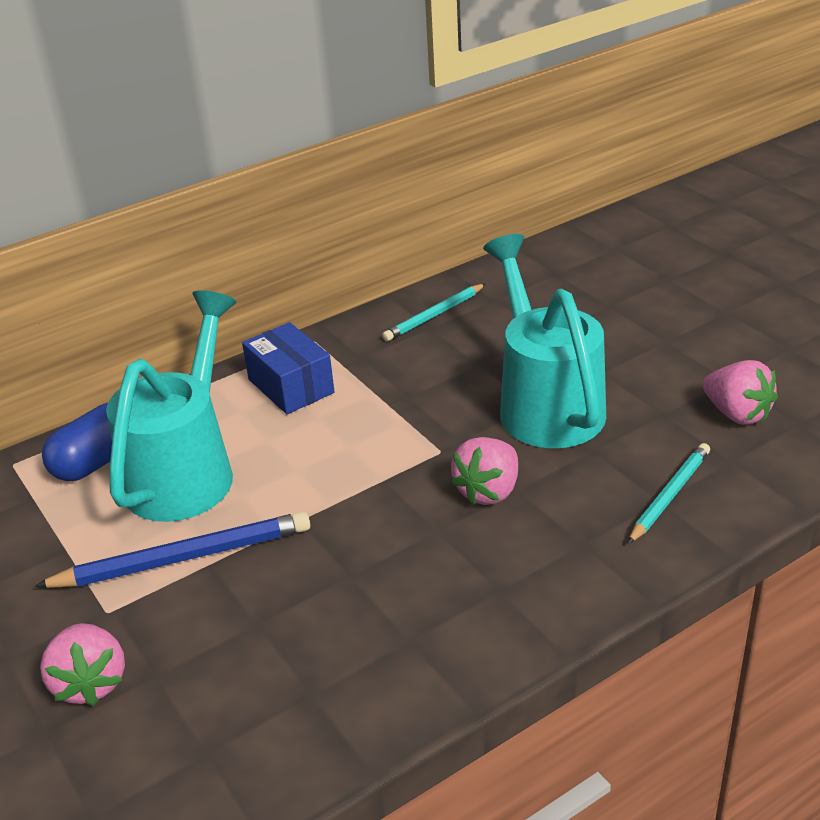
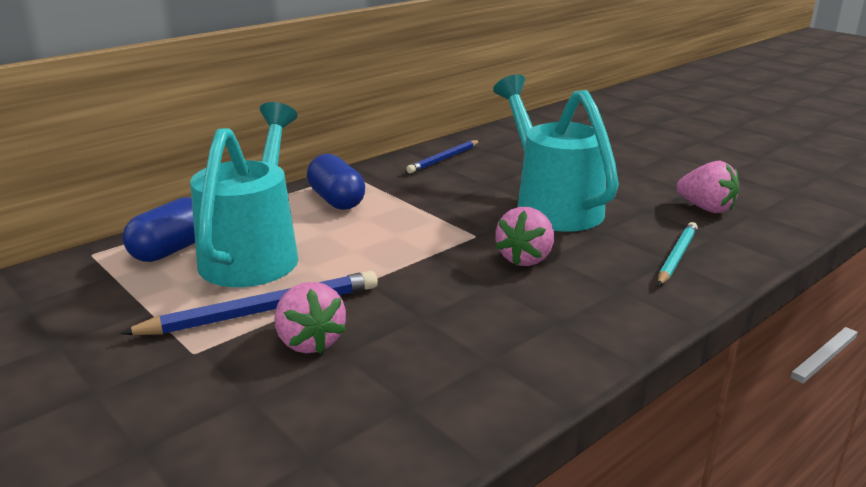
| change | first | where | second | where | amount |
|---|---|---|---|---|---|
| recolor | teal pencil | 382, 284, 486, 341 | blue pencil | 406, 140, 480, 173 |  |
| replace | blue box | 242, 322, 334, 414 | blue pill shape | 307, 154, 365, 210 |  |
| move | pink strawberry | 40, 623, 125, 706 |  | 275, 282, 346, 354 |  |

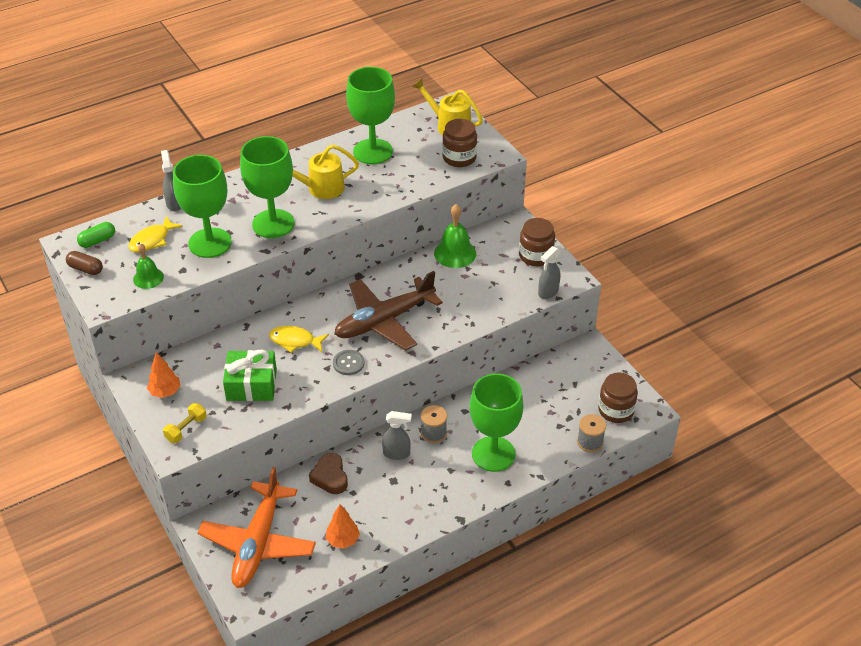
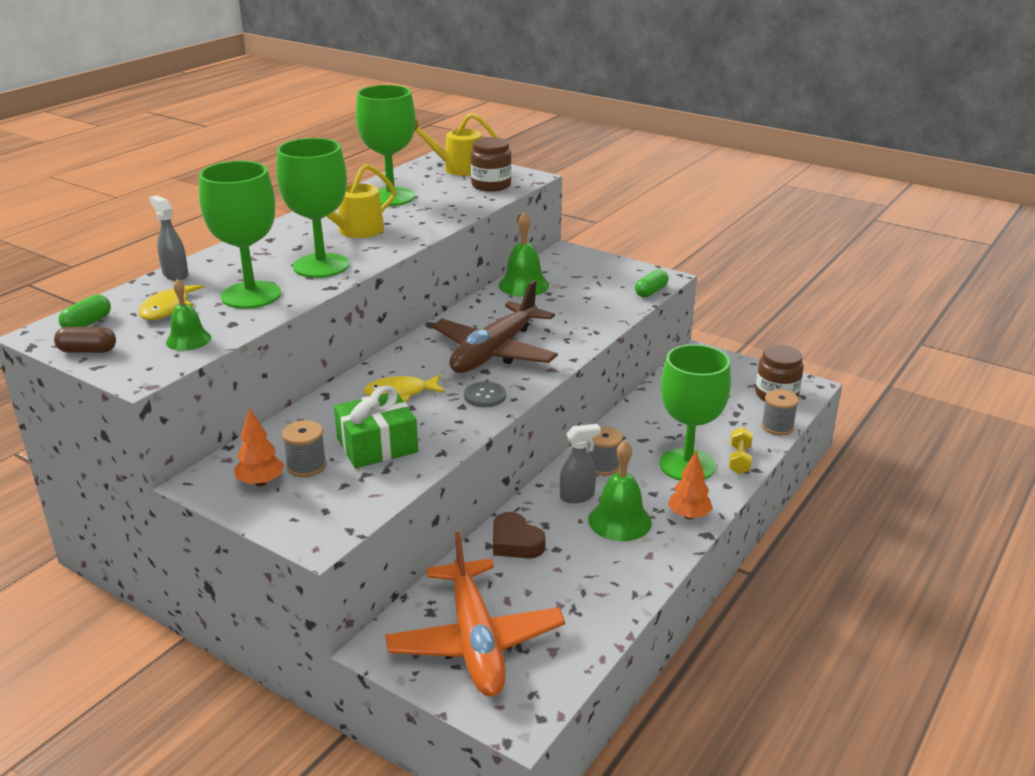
| change | first | where | second | where | amount |
|---|---|---|---|---|---|
| delete | russet preserve jar | 519, 218, 555, 266 |  |  |  |
| replace | ash-grey spray bottle | 538, 246, 561, 299 | emerald pill shape | 635, 269, 668, 297 |  |
| move | golden free weight | 163, 403, 207, 443 |  | 729, 427, 753, 474 |  |
| move | orange-coloured tree | 326, 505, 360, 549 |  | 668, 451, 713, 519 |  |
| insert |  |  | ash-grey bobbin | 282, 420, 327, 477 |  |
| insert |  |  | emerald bell | 588, 441, 652, 541 |  |

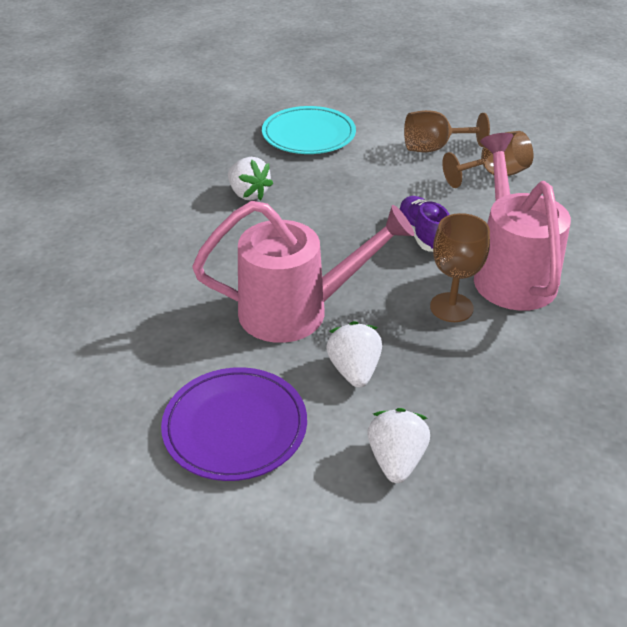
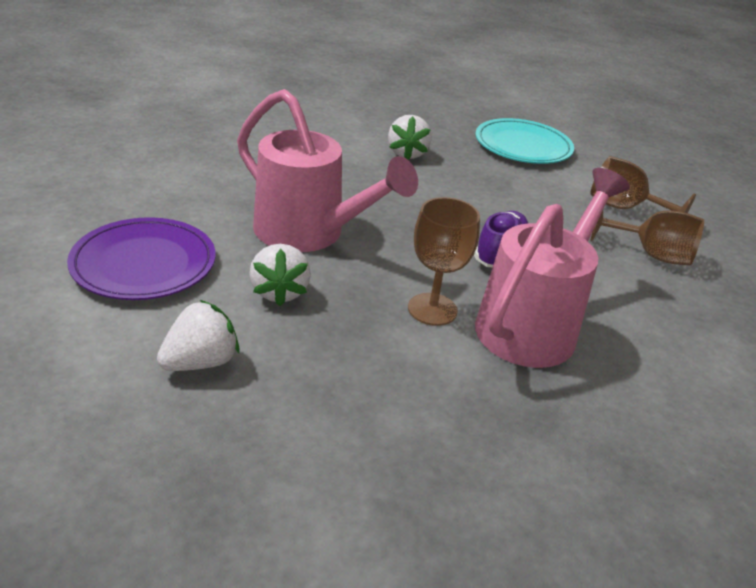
| change | first | where | second | where | amount |
|---|---|---|---|---|---|
| rotate | white strawberry | 326, 321, 382, 388 |  | 249, 244, 311, 306 | 135 degrees clockwise |

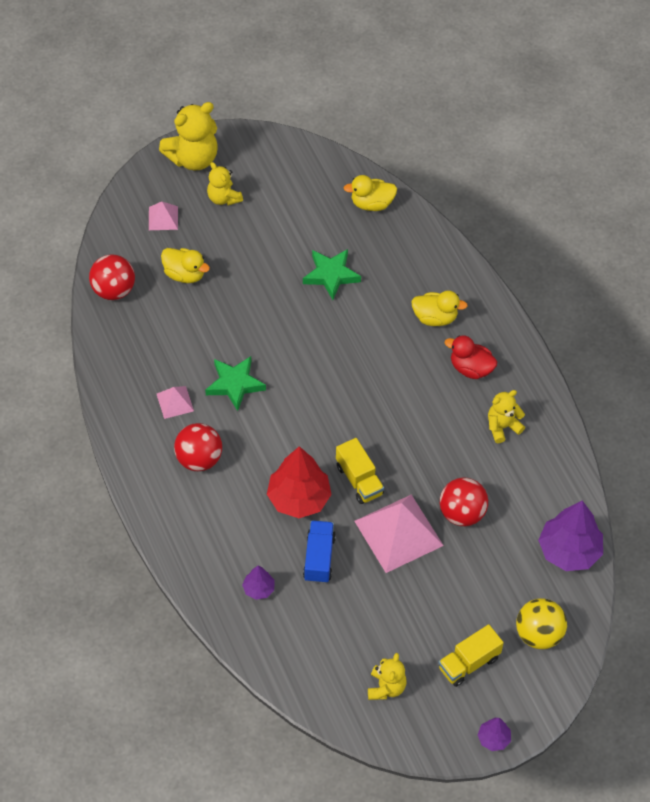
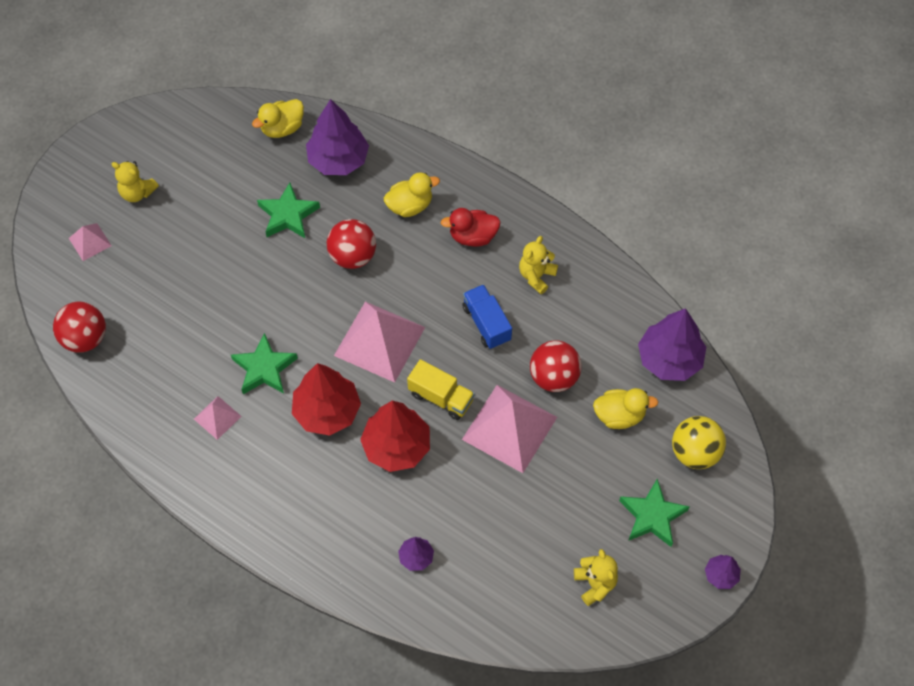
| change | first | where | second | where | amount |
|---|---|---|---|---|---|
| delete | golden stuffed bear | 159, 102, 217, 171 |  |  |  |
| move | golden duck | 161, 248, 210, 283 |  | 593, 388, 658, 429 |  |
| move | crimson play ball | 174, 423, 222, 471 |  | 327, 219, 376, 269 |  |
| move | blue lorry | 303, 520, 336, 583 |  | 462, 284, 512, 349 |  |
| replace | golden lorry | 438, 624, 504, 687 | emerald five-pointed star | 619, 479, 690, 547 |  |
| insert |  |  | violet tree | 306, 99, 369, 175 |  |
| insert |  |  | pink pyramid shape | 334, 302, 425, 383 |  |
| insert |  |  | crimson tree | 292, 363, 361, 436 |  |

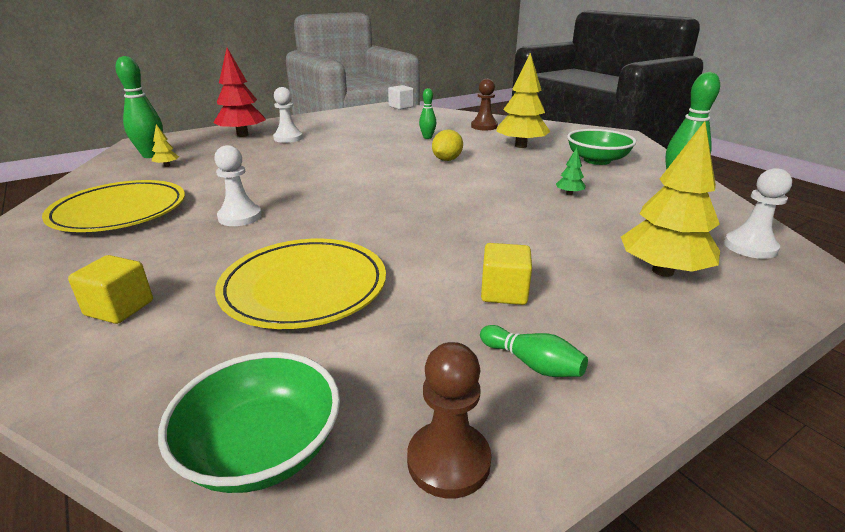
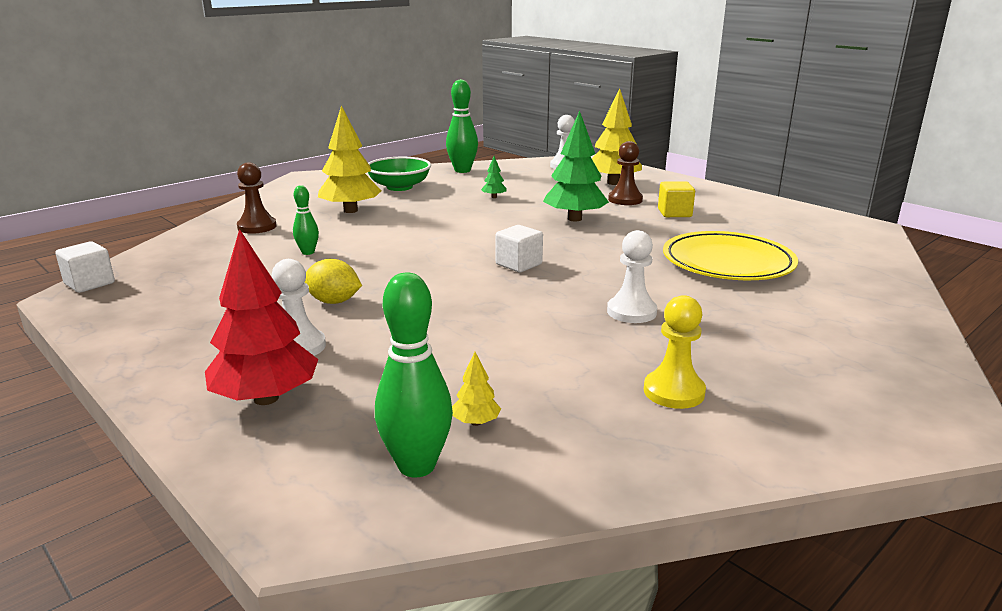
| change | first | where | second | where | amount |
|---|---|---|---|---|---|
| move | golden toy lemon | 432, 130, 463, 161 |  | 304, 259, 362, 304 |  |
| replace | golden dinner plate | 42, 180, 185, 232 | golden chess pawn | 644, 295, 706, 409 |  |
| delete | golden cube | 68, 255, 153, 324 |  |  |  |
| delete | emerald tenpin | 480, 325, 588, 377 |  |  |  |
| move | russet chess pawn | 407, 342, 491, 499 |  | 608, 141, 643, 205 |  |
| delete | emerald deep dish | 158, 352, 340, 493 |  |  |  |
| insert |  |  | emerald tree | 543, 111, 609, 222 |  |
| insert |  |  | white cube | 496, 225, 543, 272 |  |

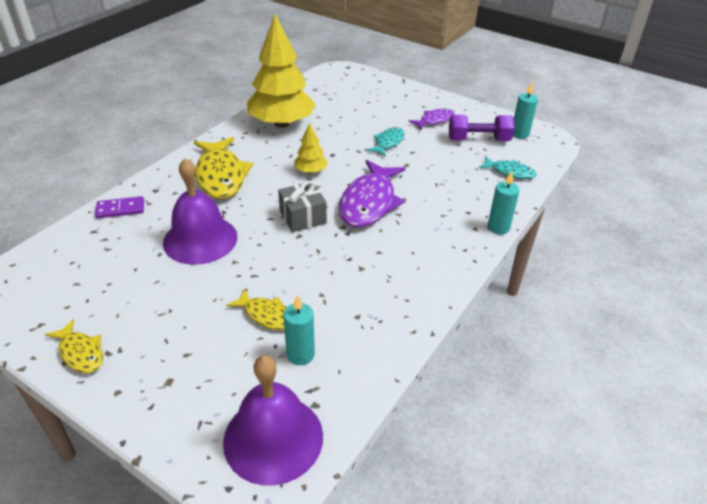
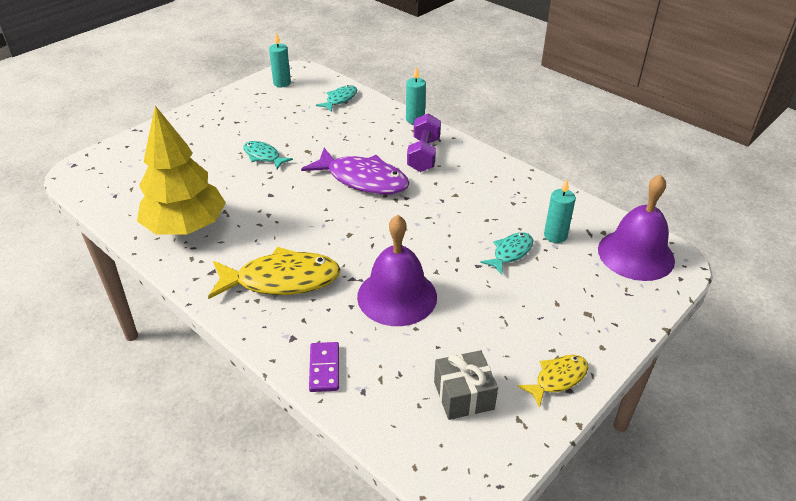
| change | first | where | second | where | amount |
|---|---|---|---|---|---|
| delete | violet fish figure | 408, 108, 454, 130 |  |  |  |
| move | violet free weight | 449, 115, 515, 141 |  | 407, 113, 441, 172 |  |
| delete | golden tree | 294, 123, 328, 174 |  |  |  |
| move | ash-grey present | 278, 181, 327, 232 |  | 434, 350, 498, 420 |  |
| recolor | golden fish figure | 226, 289, 286, 330 | teal fish figure | 480, 232, 534, 274 |  |

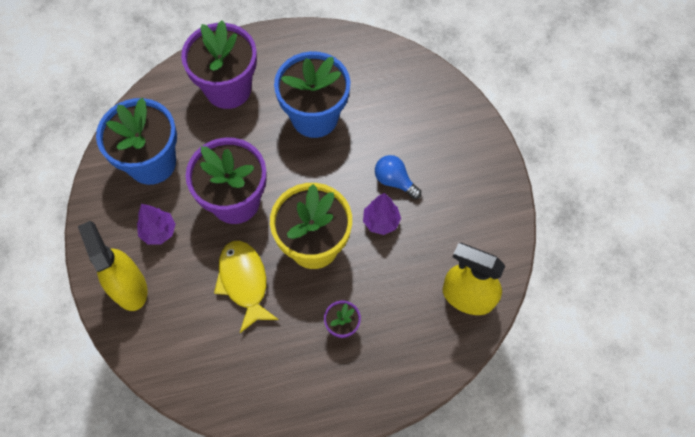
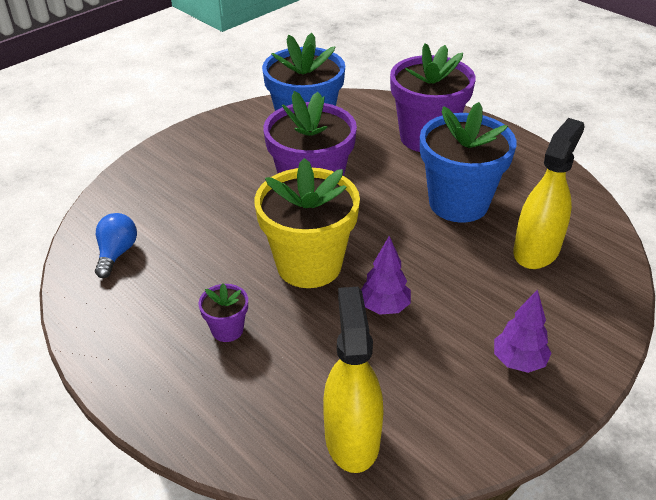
| change | first | where | second | where | amount |
|---|---|---|---|---|---|
| move | blue bulb | 375, 155, 421, 199 |  | 95, 213, 137, 278 |  |
| move | violet tree | 137, 204, 176, 244 |  | 494, 289, 551, 373 |  |
| move | golden spray bottle | 78, 221, 147, 311 |  | 513, 118, 585, 269 |  |
| delete | golden fish figure | 214, 241, 279, 333 |  |  |  |

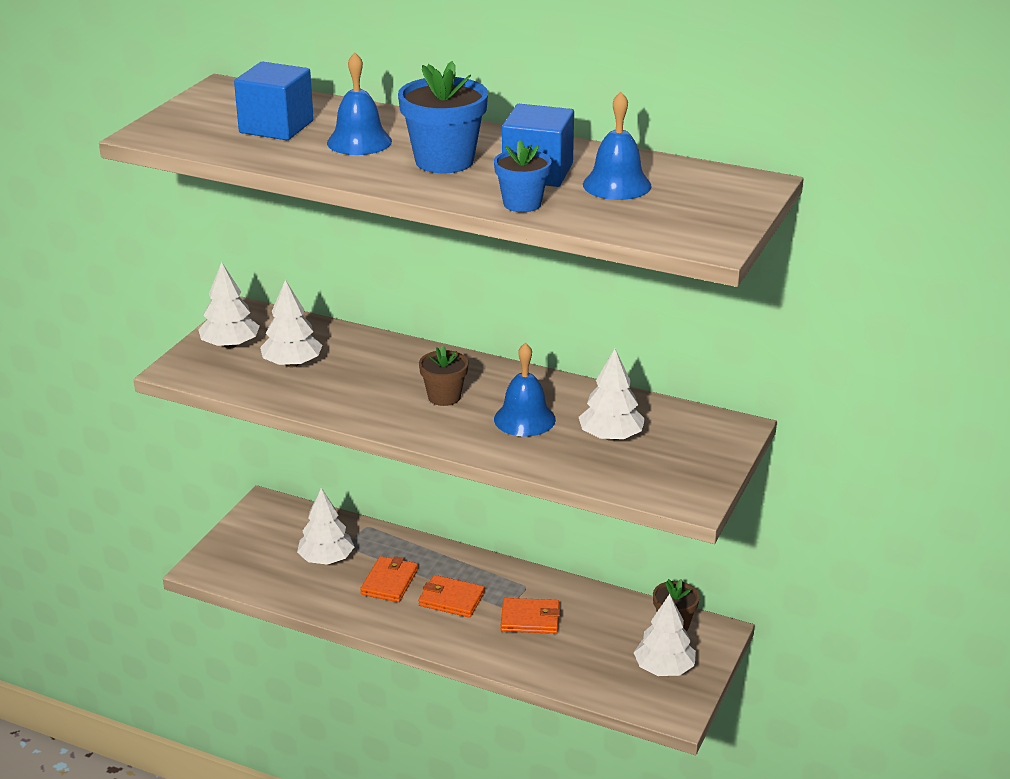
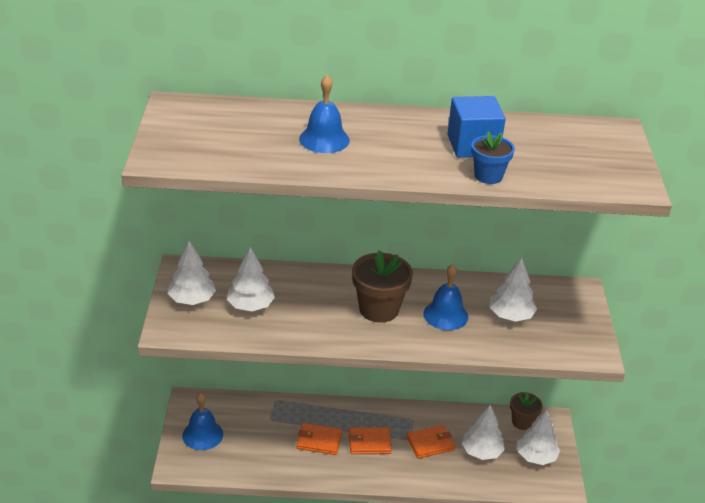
| change | first | where | second | where | amount |
|---|---|---|---|---|---|
| delete | blue cube | 234, 61, 314, 140 |  |  |  |
| delete | blue plant pot | 398, 61, 488, 173 |  |  |  |
| move | blue bell | 583, 92, 651, 200 |  | 182, 393, 223, 450 |  |
| resize | russet plant pot | 419, 345, 468, 406 |  | 352, 250, 413, 323 | x1.63 |
| move | white tree | 297, 488, 354, 565 |  | 462, 405, 505, 460 |  |
| rotate | orange-coloured wallet | 360, 556, 418, 602 |  | 297, 423, 342, 455 | 75 degrees counterclockwise |

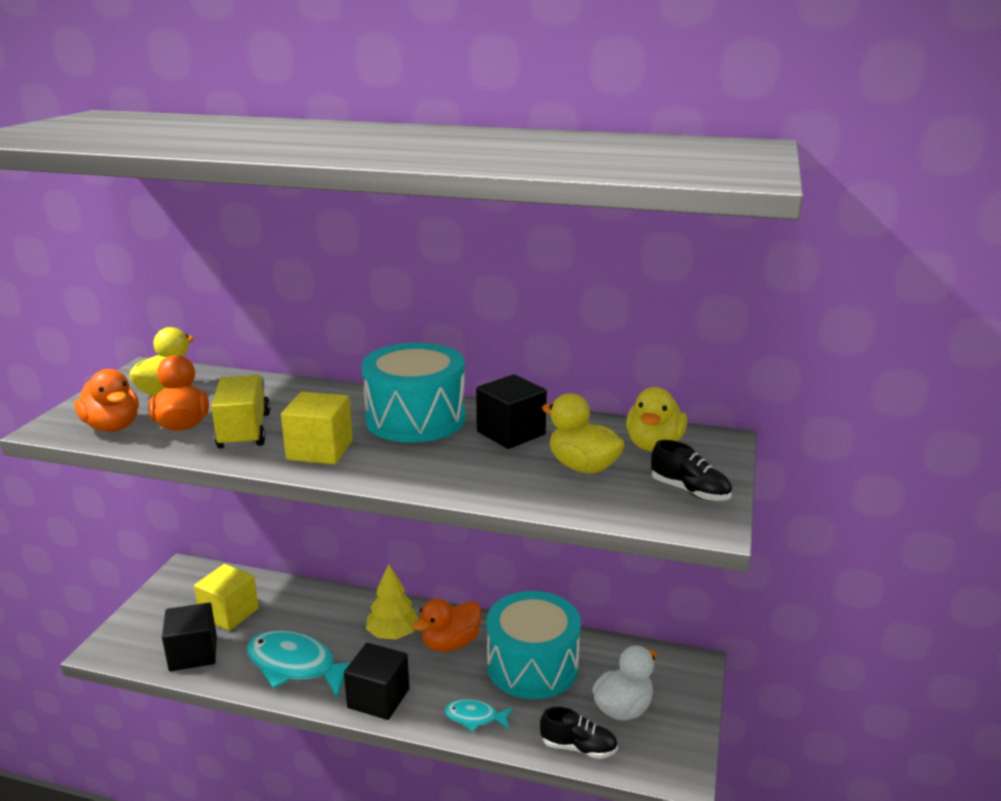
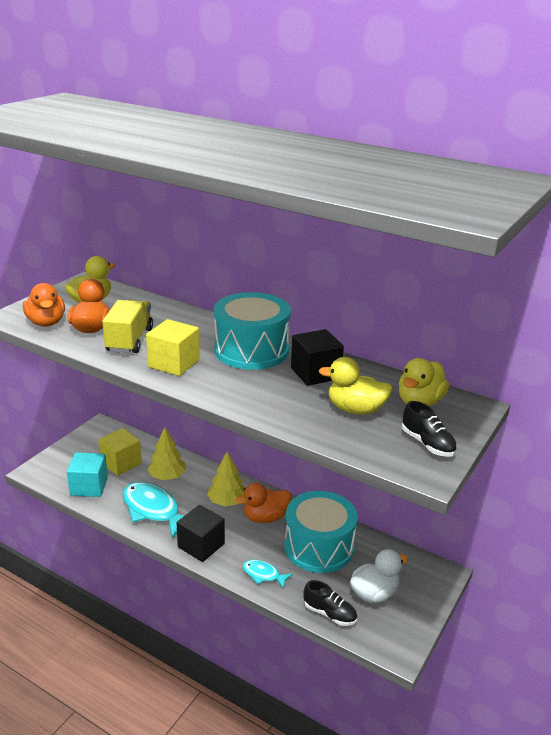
| change | first | where | second | where | amount |
|---|---|---|---|---|---|
| rotate | golden duck | 542, 393, 625, 473 |  | 318, 357, 393, 415 | 45 degrees counterclockwise |
| recolor | jet-black cube | 162, 603, 217, 671 | teal cube | 67, 452, 108, 497 |  |
| insert |  |  | golden tree | 147, 428, 186, 480 |  |

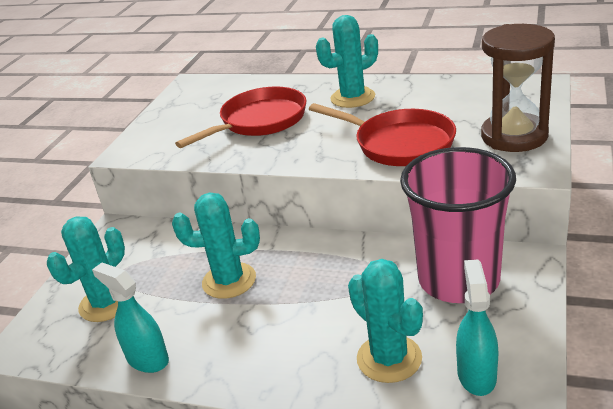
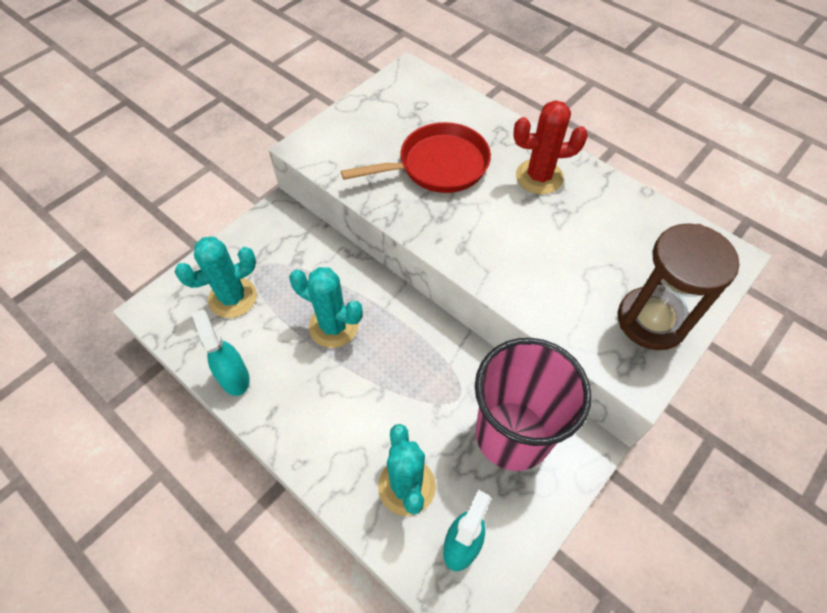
| change | first | where | second | where | amount |
|---|---|---|---|---|---|
| recolor | teal prickly plant | 316, 15, 378, 108 | crimson prickly plant | 513, 100, 588, 194 |  |
| delete | crimson pan | 309, 103, 456, 166 |  |  |  |

